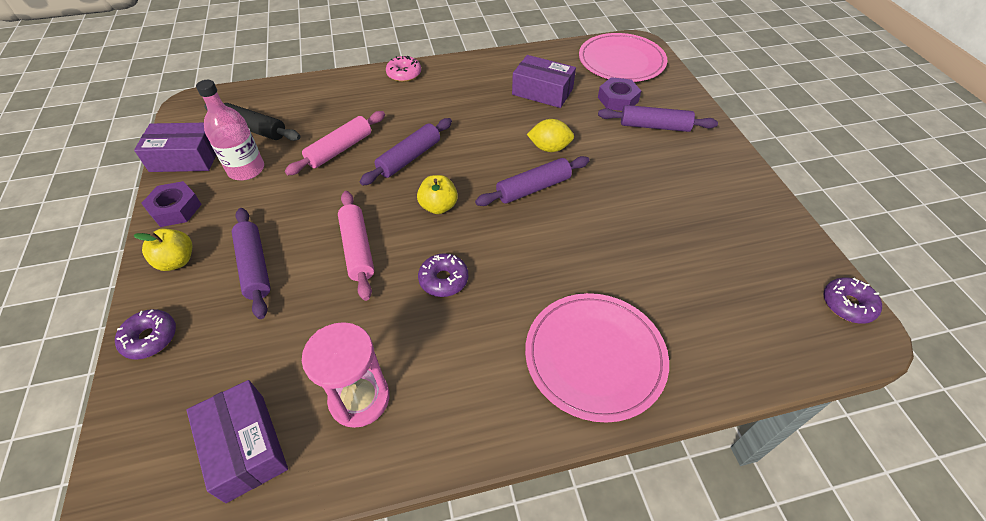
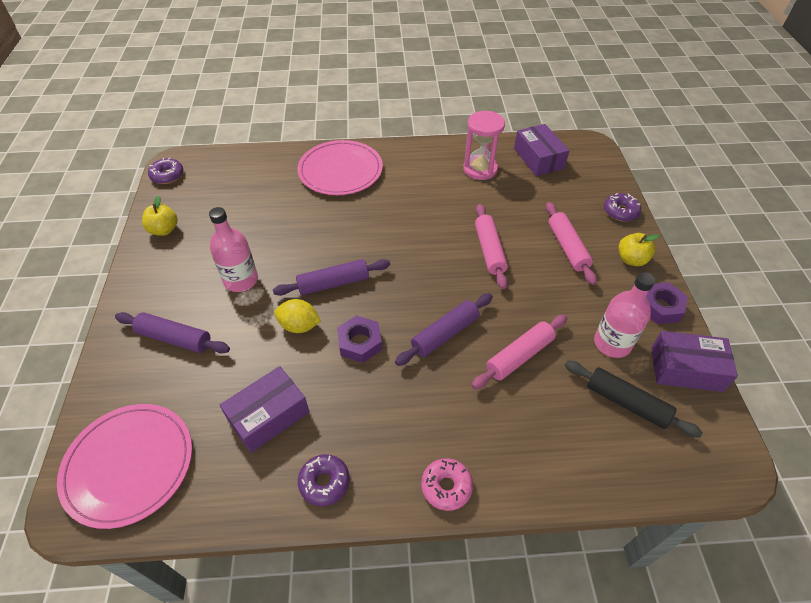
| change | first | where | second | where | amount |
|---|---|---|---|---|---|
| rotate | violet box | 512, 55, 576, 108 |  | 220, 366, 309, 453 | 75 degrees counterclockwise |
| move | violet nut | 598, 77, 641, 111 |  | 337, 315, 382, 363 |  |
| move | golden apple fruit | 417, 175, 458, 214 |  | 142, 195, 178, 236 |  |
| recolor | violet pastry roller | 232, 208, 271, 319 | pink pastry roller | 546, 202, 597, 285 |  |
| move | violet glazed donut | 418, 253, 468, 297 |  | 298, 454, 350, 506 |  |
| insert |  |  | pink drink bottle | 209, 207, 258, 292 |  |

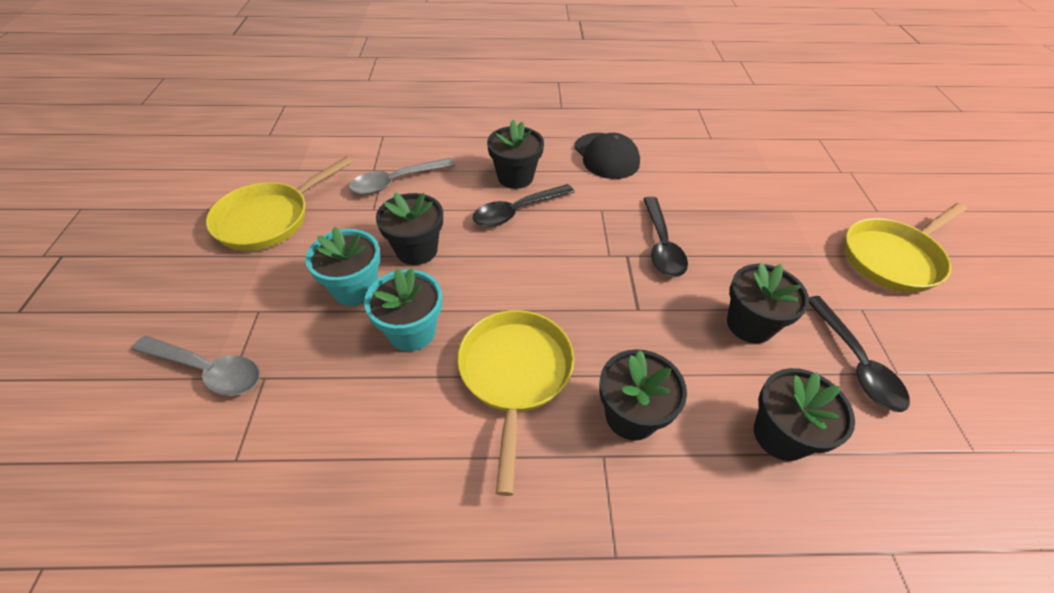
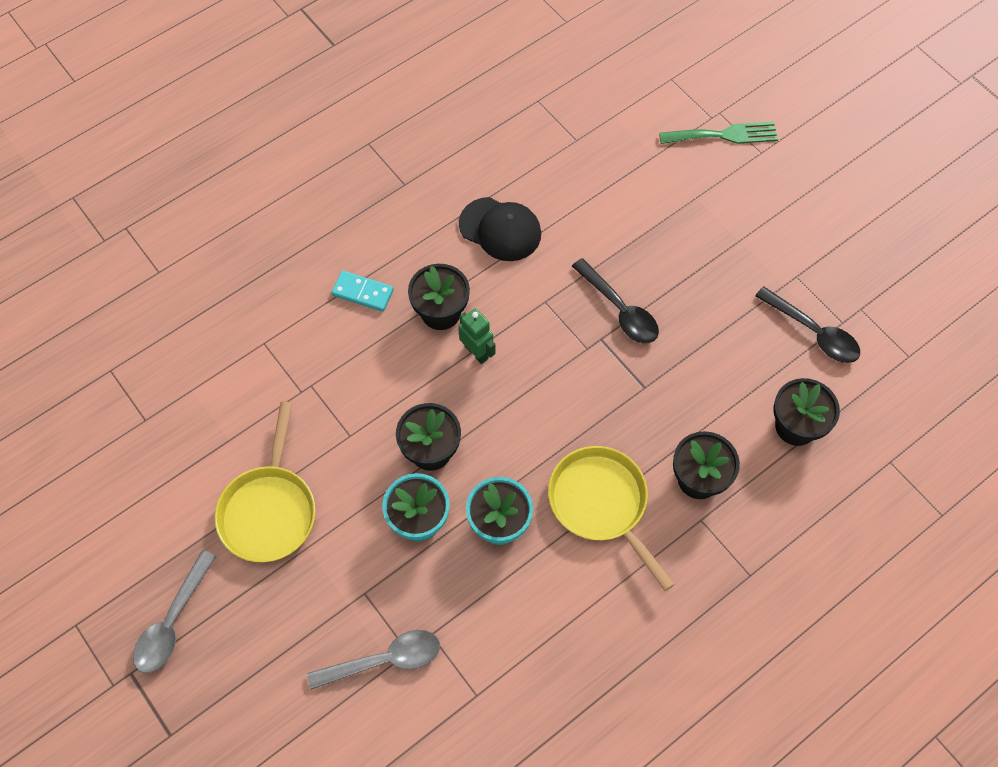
| change | first | where | second | where | amount |
|---|---|---|---|---|---|
| move | ash-grey tablespoon | 349, 158, 455, 195 |  | 133, 550, 217, 673 |  |
| replace | jet-black tablespoon | 473, 184, 574, 227 | emerald toy robot | 458, 309, 495, 364 |  |
| delete | golden pan | 844, 203, 967, 293 |  |  |  |
| delete | jet-black plant pot | 727, 262, 809, 343 |  |  |  |
| insert |  |  | emerald fork | 659, 121, 778, 144 |  |
| insert |  |  | teal domino piece | 331, 271, 394, 312 |  |

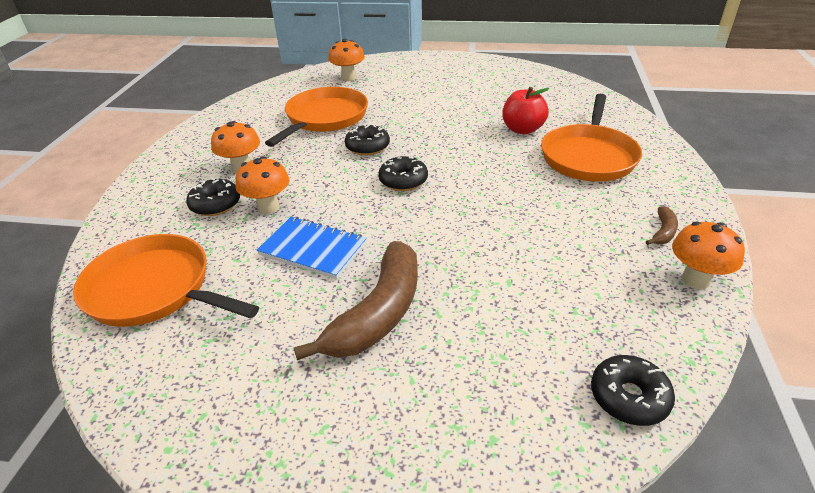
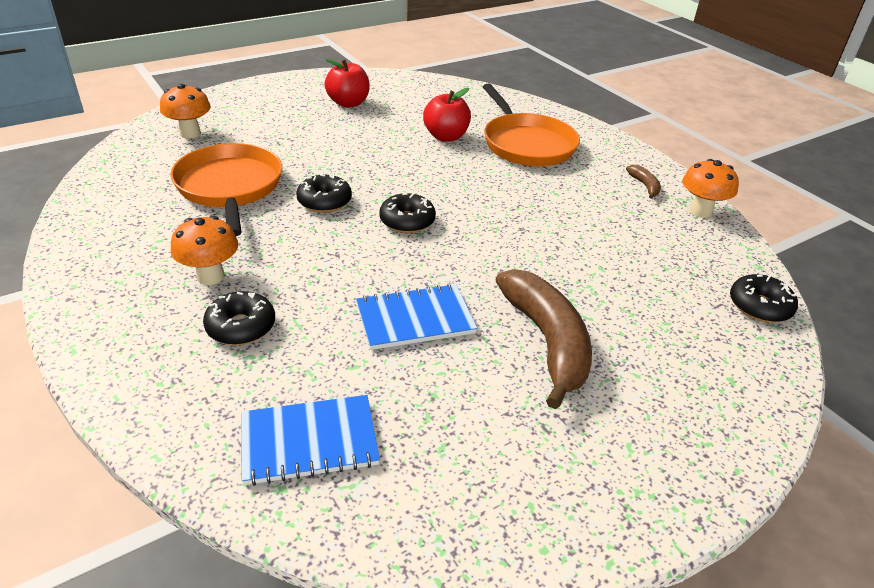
| change | first | where | second | where | amount |
|---|---|---|---|---|---|
| delete | orange-coloured toadstool | 235, 156, 289, 214 |  |  |  |
| replace | orange-coloured pan | 73, 234, 259, 327 | blue exercise book | 241, 395, 380, 486 |  |
| insert |  |  | crimson apple fruit | 325, 59, 370, 108 |  |

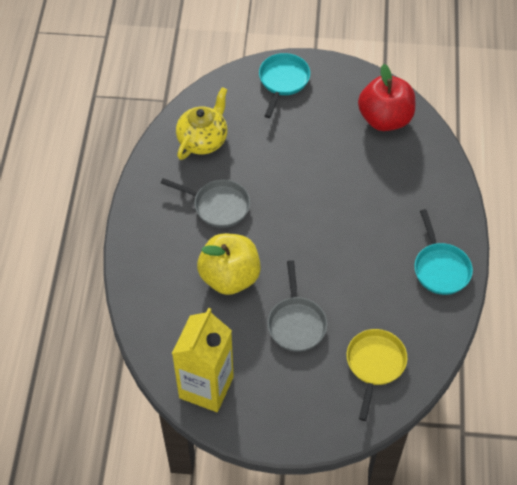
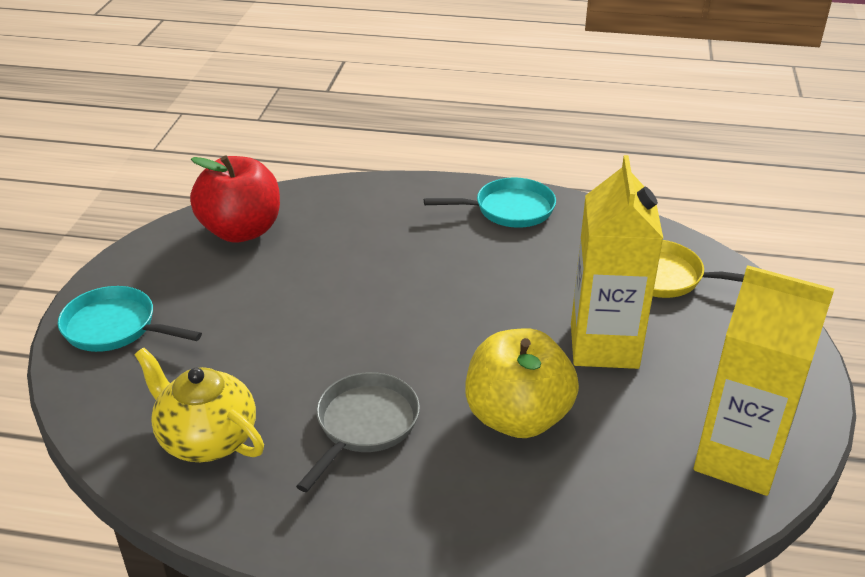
| change | first | where | second | where | amount |
|---|---|---|---|---|---|
| replace | ash-grey pan | 268, 260, 327, 352 | golden juice carton | 571, 155, 663, 369 |  |

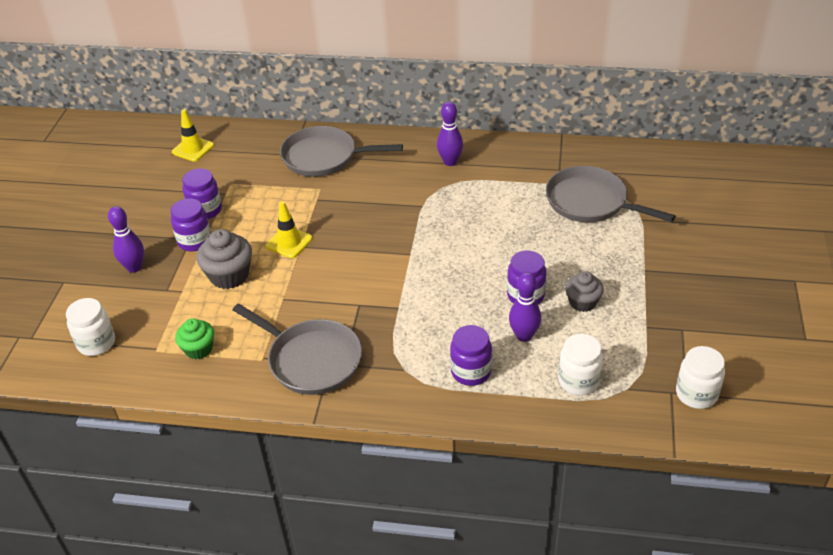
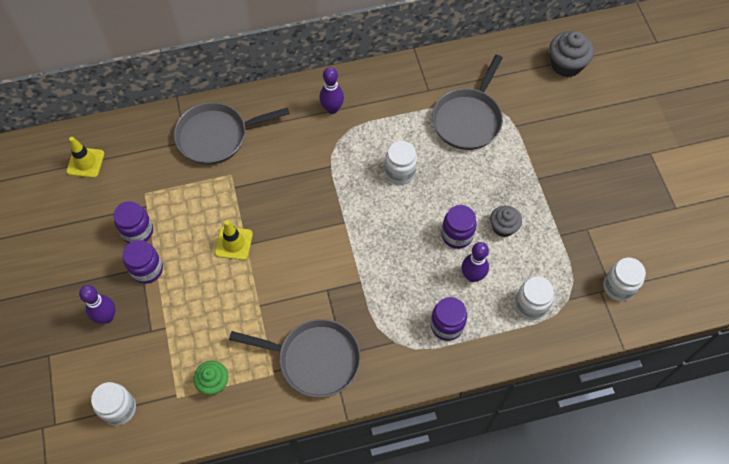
| change | first | where | second | where | amount |
|---|---|---|---|---|---|
| rotate | ash-grey pan | 546, 166, 675, 222 |  | 432, 55, 503, 150 | 75 degrees counterclockwise |
| move | ash-grey cupcake | 196, 229, 252, 289 |  | 549, 31, 594, 77 |  |
| insert |  |  | white preserve jar | 385, 141, 417, 185 |  |

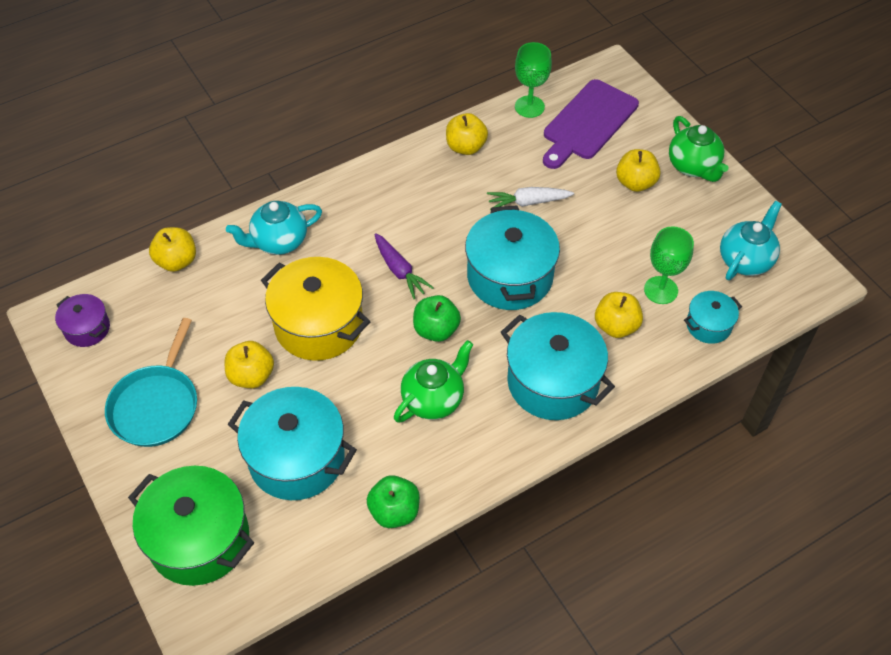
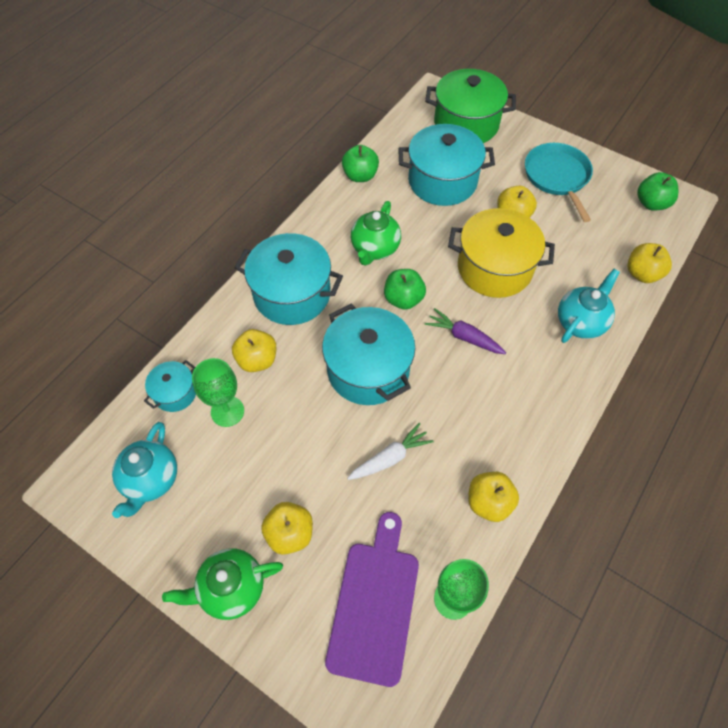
| change | first | where | second | where | amount |
|---|---|---|---|---|---|
| rotate | emerald tea pot | 669, 116, 728, 182 |  | 162, 548, 283, 620 | 60 degrees counterclockwise |
| replace | violet pot | 55, 294, 110, 347 | emerald apple fruit | 637, 172, 678, 211 |  |

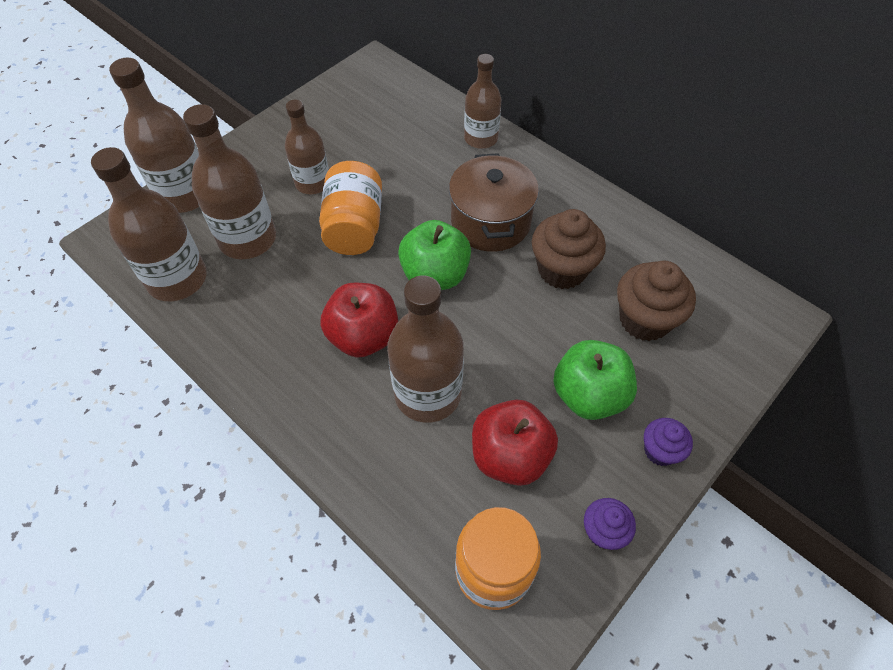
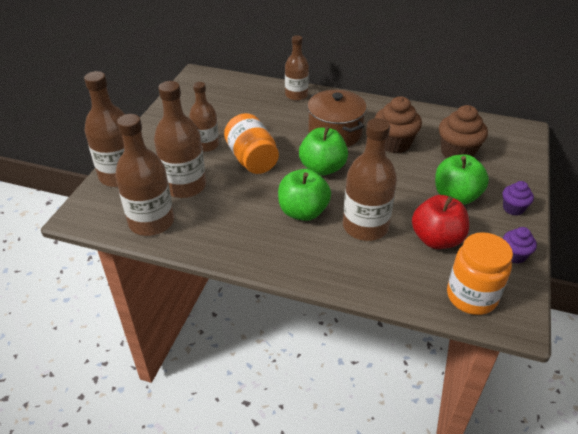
| change | first | where | second | where | amount |
|---|---|---|---|---|---|
| recolor | crimson apple fruit | 320, 283, 398, 358 | emerald apple fruit | 278, 169, 331, 221 |  |

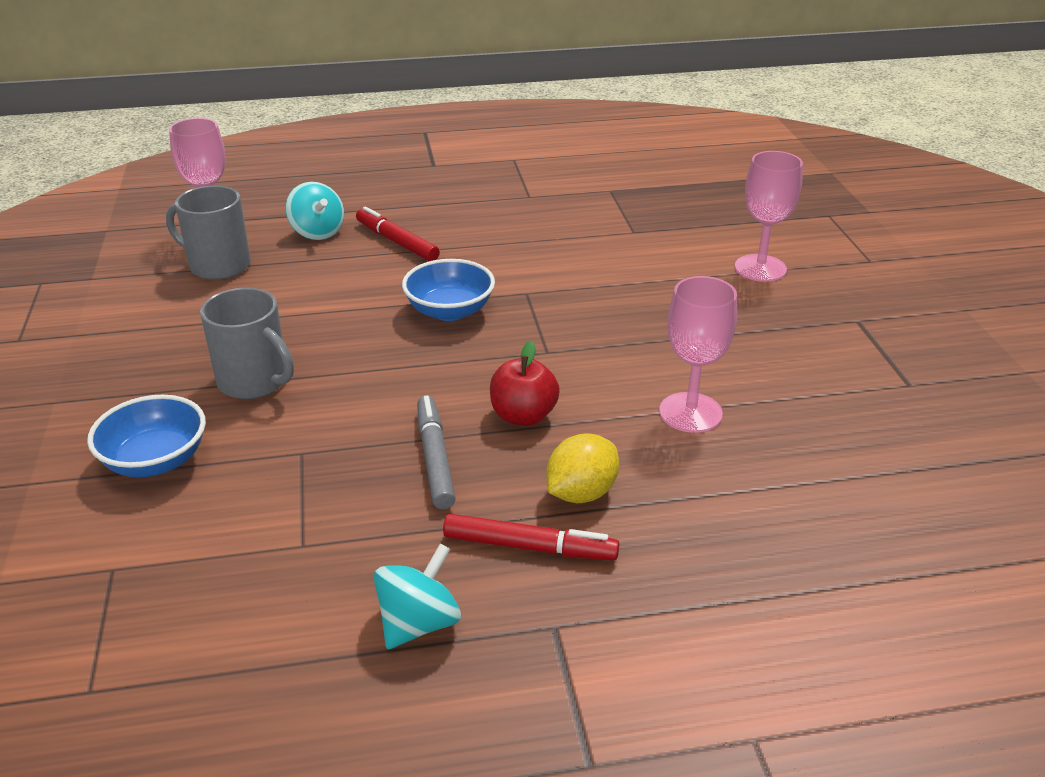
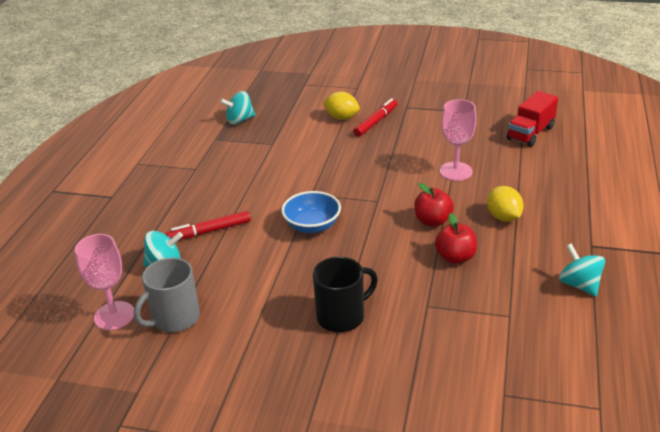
| change | first | where | second | where | amount |
|---|---|---|---|---|---|
| replace | pink chalice | 735, 151, 803, 282 | golden toy lemon | 323, 92, 360, 120 |  |
| recolor | ash-grey tea mug | 200, 287, 294, 399 | jet-black tea mug | 313, 257, 378, 332 |  |
| delete | blue deep dish | 87, 395, 206, 477 |  |  |  |
| replace | ash-grey marker pen | 417, 395, 456, 509 | crimson apple fruit | 435, 213, 477, 264 |  |
| move | crimson marker pen | 443, 514, 620, 560 |  | 354, 98, 397, 137 |  |
| insert |  |  | teal spinning top | 220, 91, 256, 125 |  |
| insert |  |  | crimson lorry | 507, 91, 558, 147 |  |

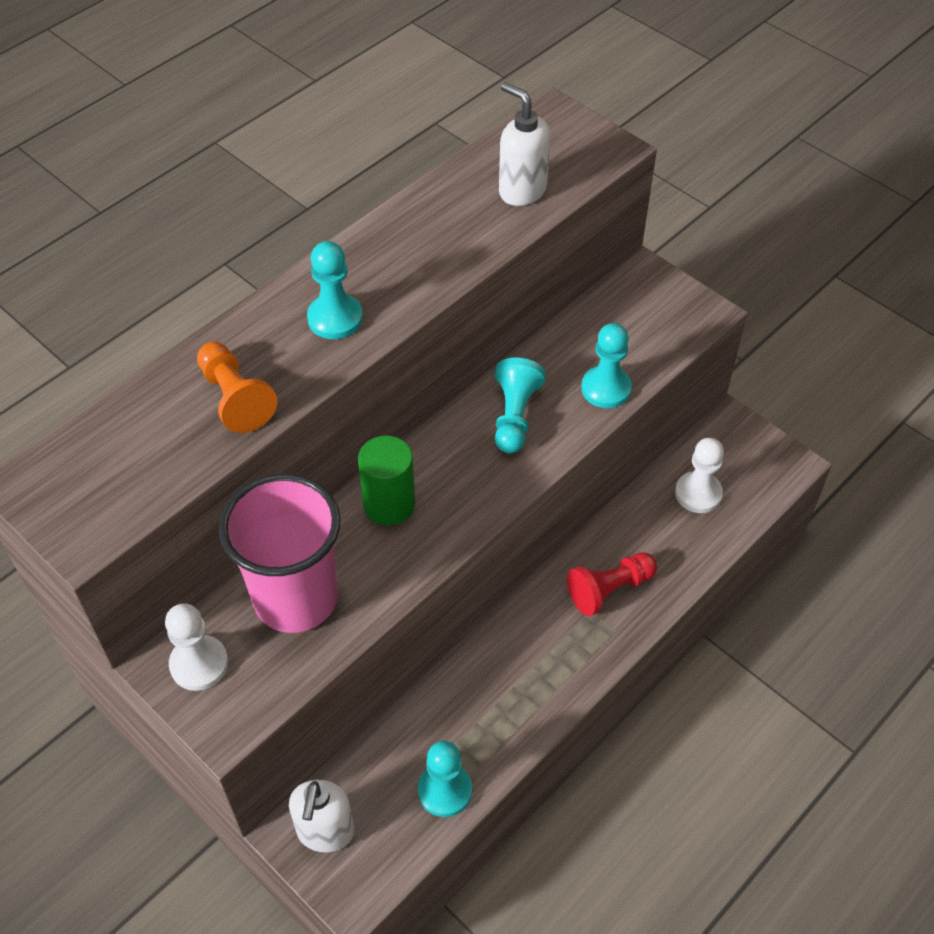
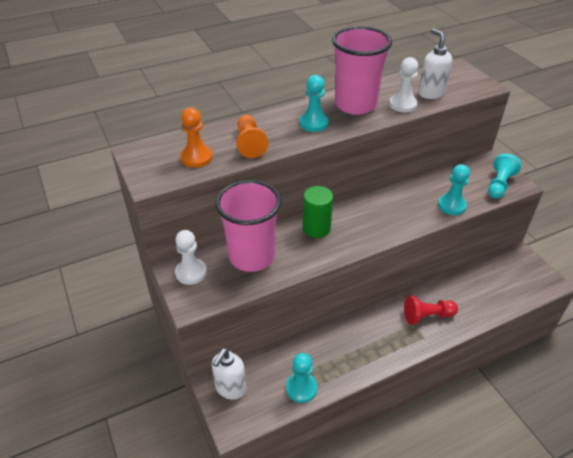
| change | first | where | second | where | amount |
|---|---|---|---|---|---|
| move | teal chess pawn | 495, 358, 546, 453 |  | 488, 153, 522, 199 |  |
| move | white chess pawn | 675, 438, 724, 513 |  | 389, 57, 418, 113 |  |
| insert |  |  | pink beaker | 332, 26, 392, 115 |  |
| insert |  |  | orange-coloured chess pawn | 180, 107, 212, 168 |  |

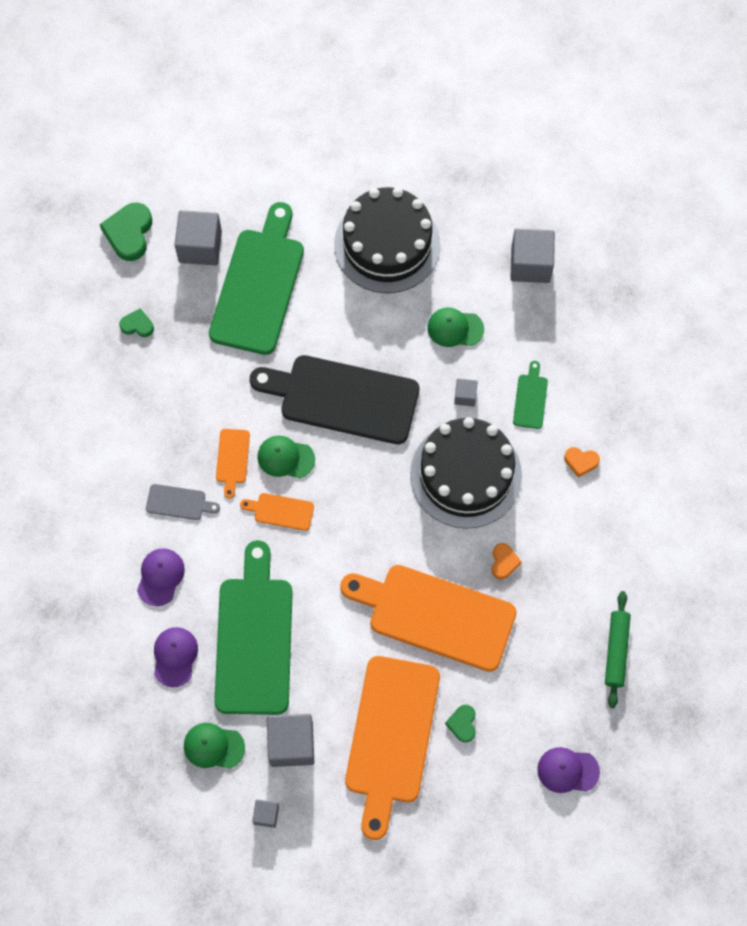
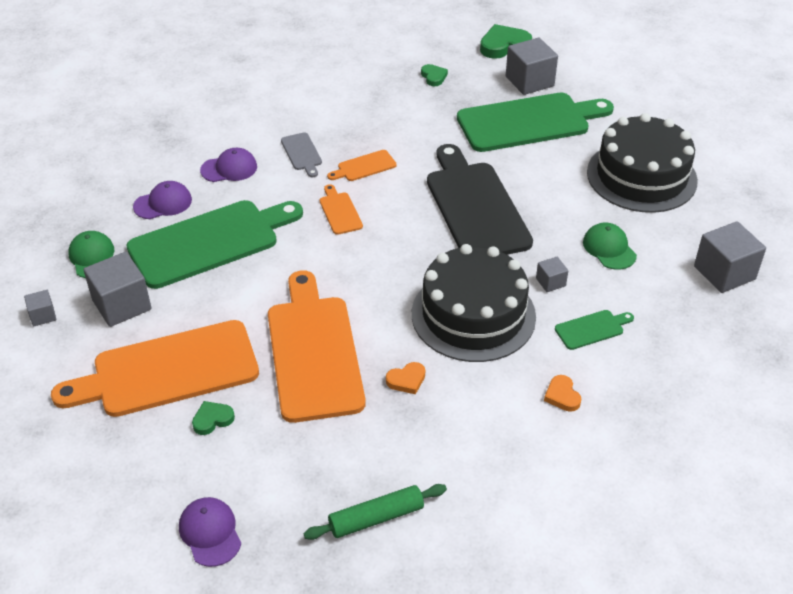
| change | first | where | second | where | amount |
|---|---|---|---|---|---|
| delete | emerald peaked cap | 257, 436, 315, 478 |  |  |  |

